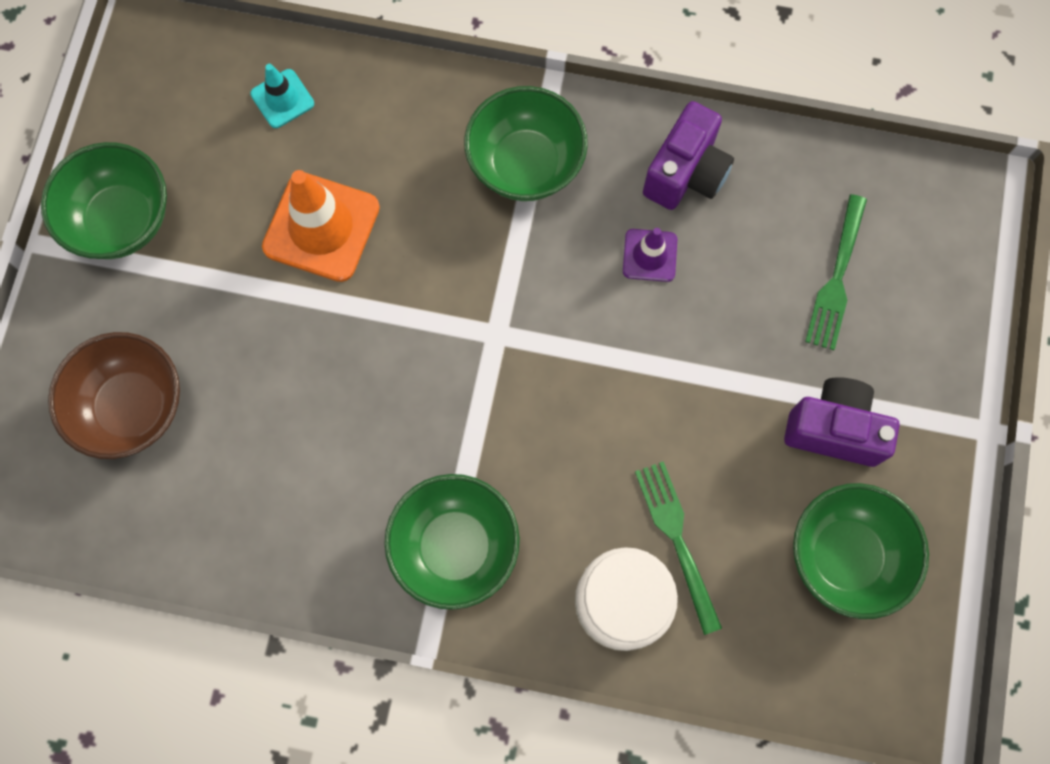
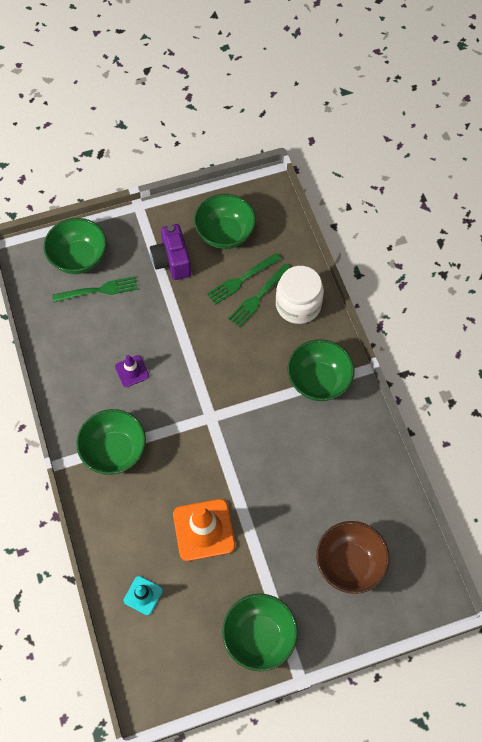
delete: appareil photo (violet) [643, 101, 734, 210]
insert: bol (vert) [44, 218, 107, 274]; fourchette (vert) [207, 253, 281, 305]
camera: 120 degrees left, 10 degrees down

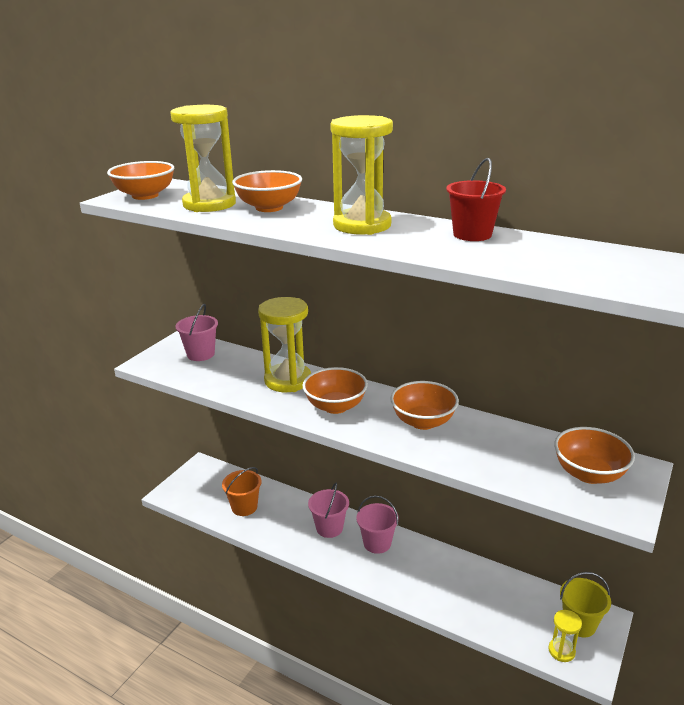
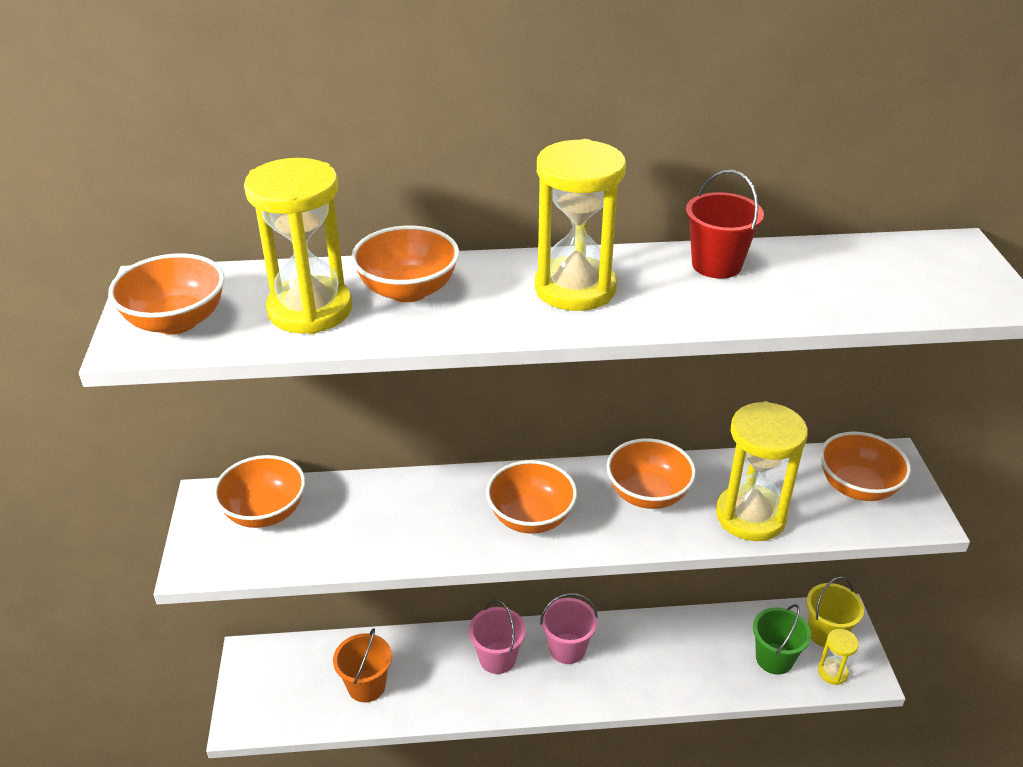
insert: seau (vert) [753, 604, 811, 675]
move: sablier (jaune) [258, 297, 311, 392] to [716, 401, 808, 541]
replace: seau (rose) [176, 304, 218, 361] to bol (orange) [213, 455, 306, 528]
camera: 35 degrees left, 10 degrees up

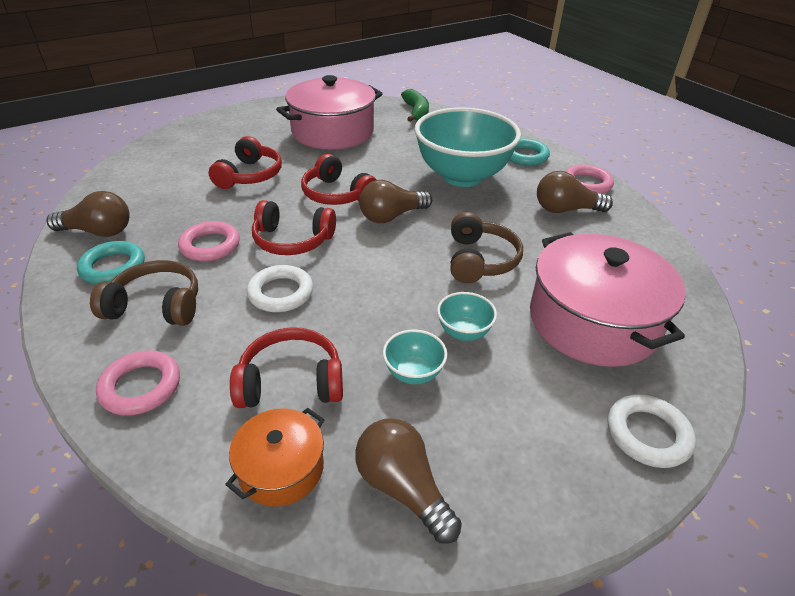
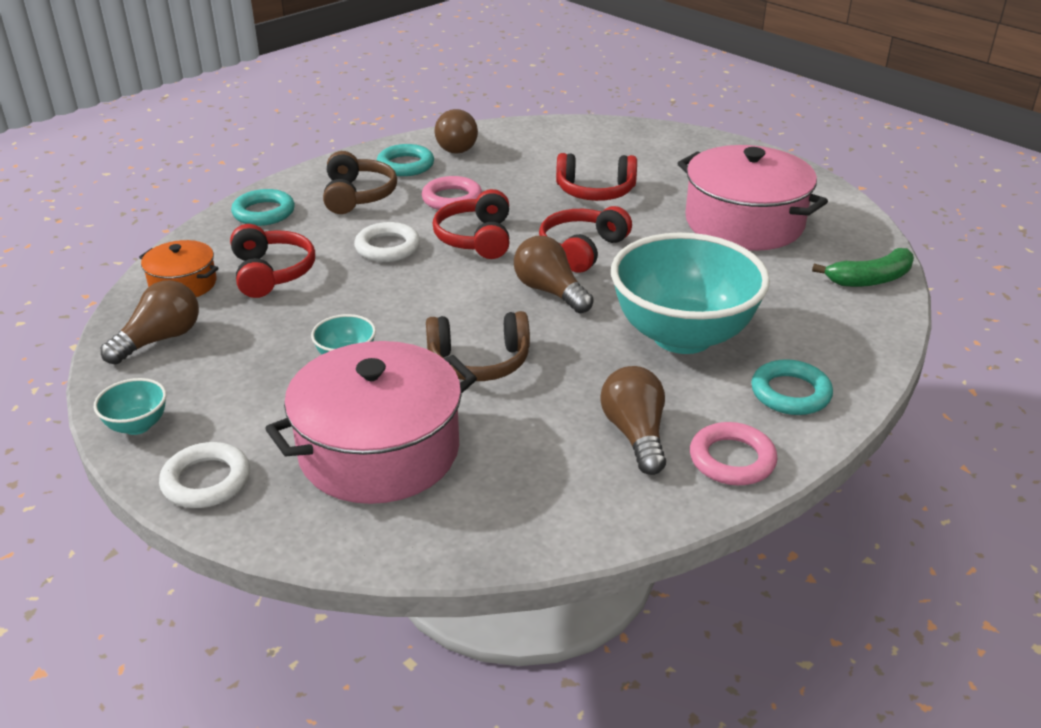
move: bol (turquoise) [383, 329, 447, 384] to [94, 378, 166, 435]
recolor: anneau (rose) [96, 350, 180, 416] to anneau (turquoise) [231, 189, 295, 226]
camera: 80 degrees right, 5 degrees down

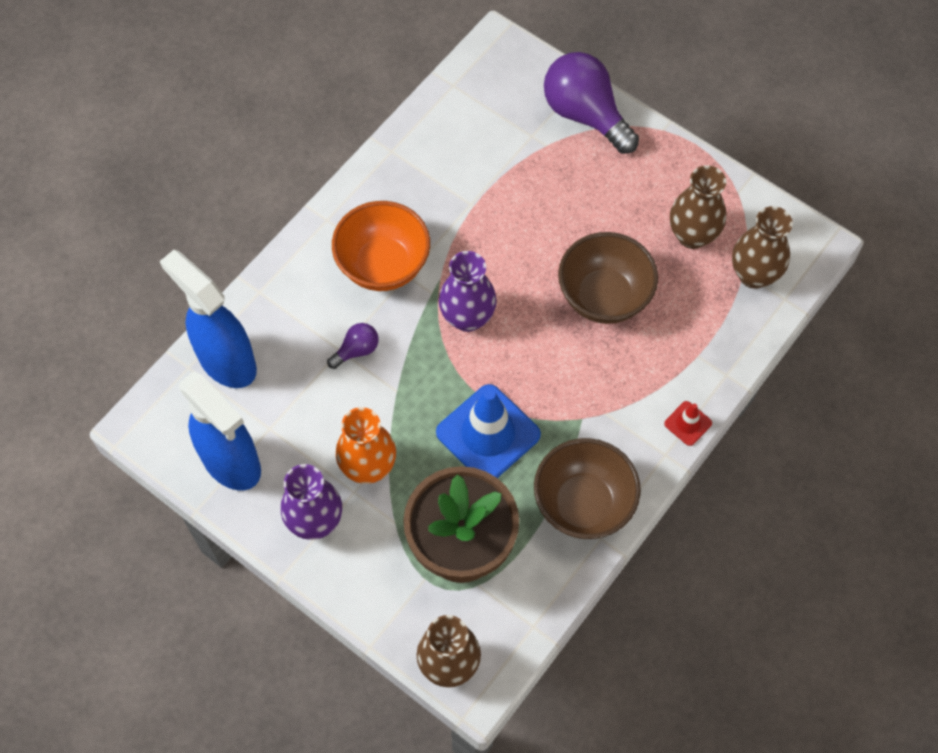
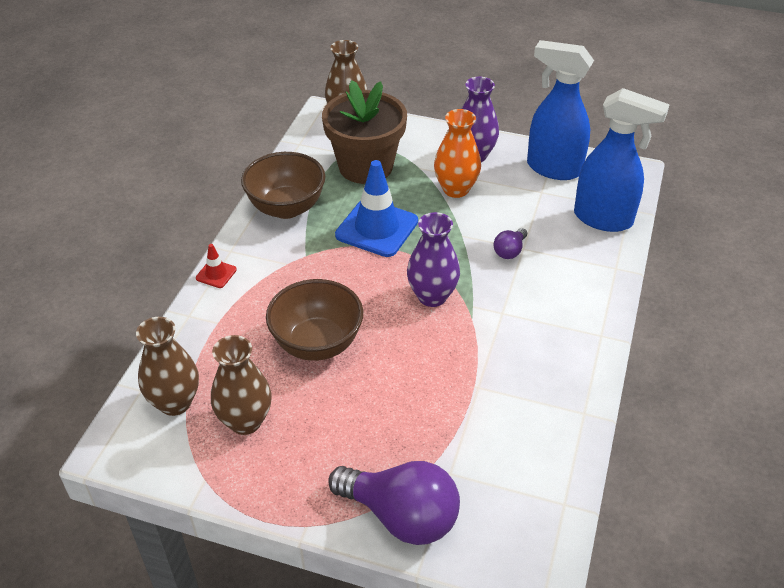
delete: bol (orange) [332, 201, 430, 291]
camera: 160 degrees right, 20 degrees down

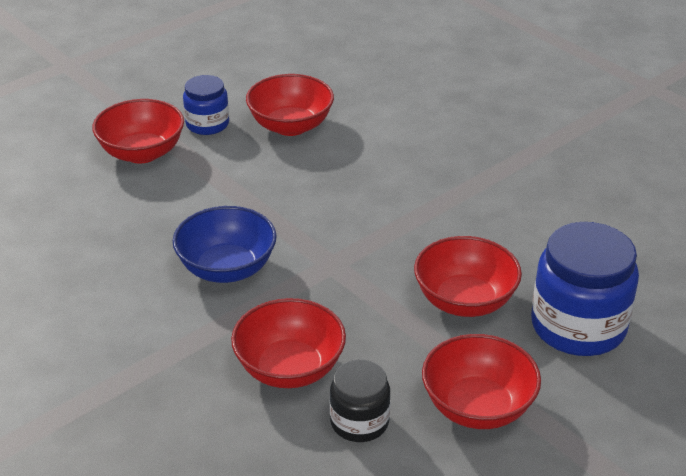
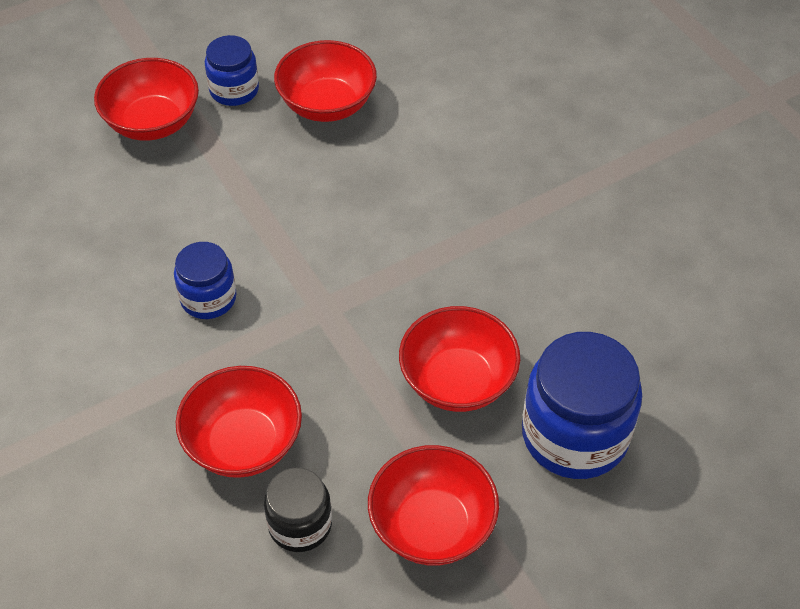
replace: bol (bleu) [173, 206, 277, 283] to bocal (bleu) [174, 242, 237, 319]
camera: 10 degrees right, 15 degrees up

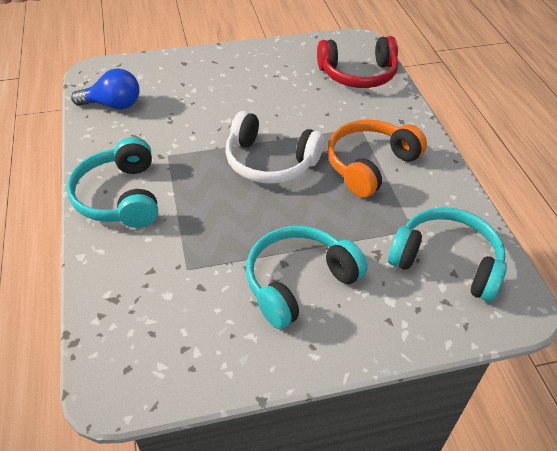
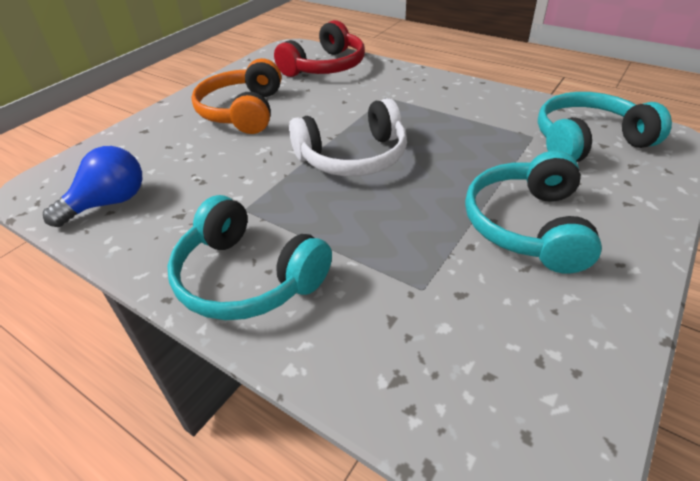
move: casque audio (orange) [327, 119, 427, 198] to [191, 58, 281, 134]
camera: 40 degrees left, 5 degrees down

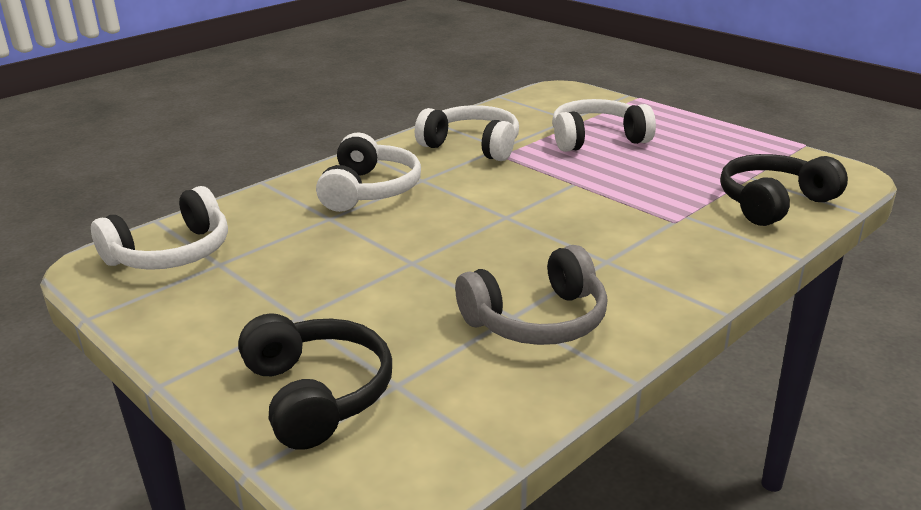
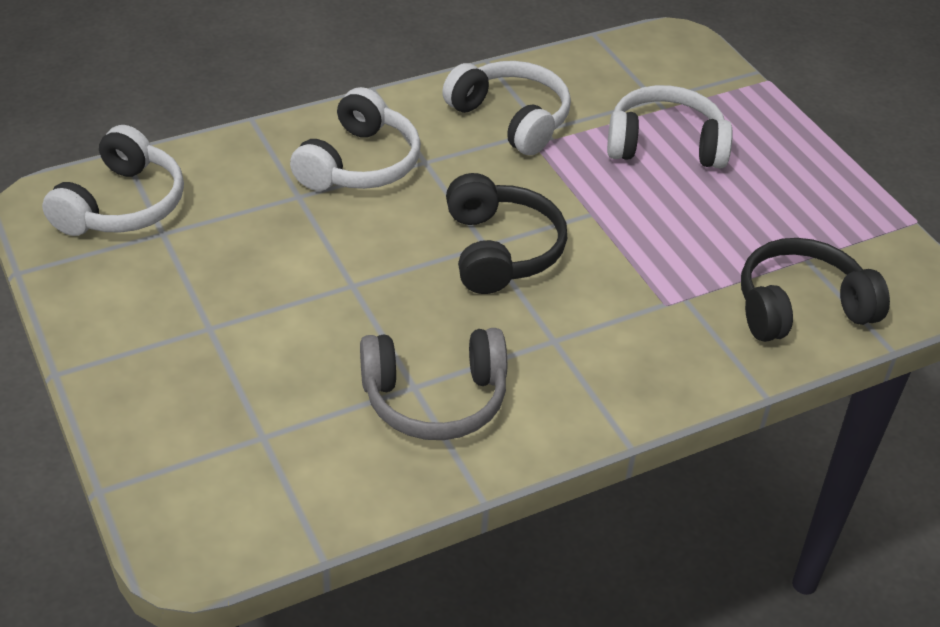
move: casque audio (noir) [238, 313, 392, 450] to [446, 173, 568, 294]
rotate: casque audio (blanc) [91, 186, 228, 270] = [42, 125, 184, 236] 45 degrees counterclockwise
camera: 15 degrees right, 15 degrees up

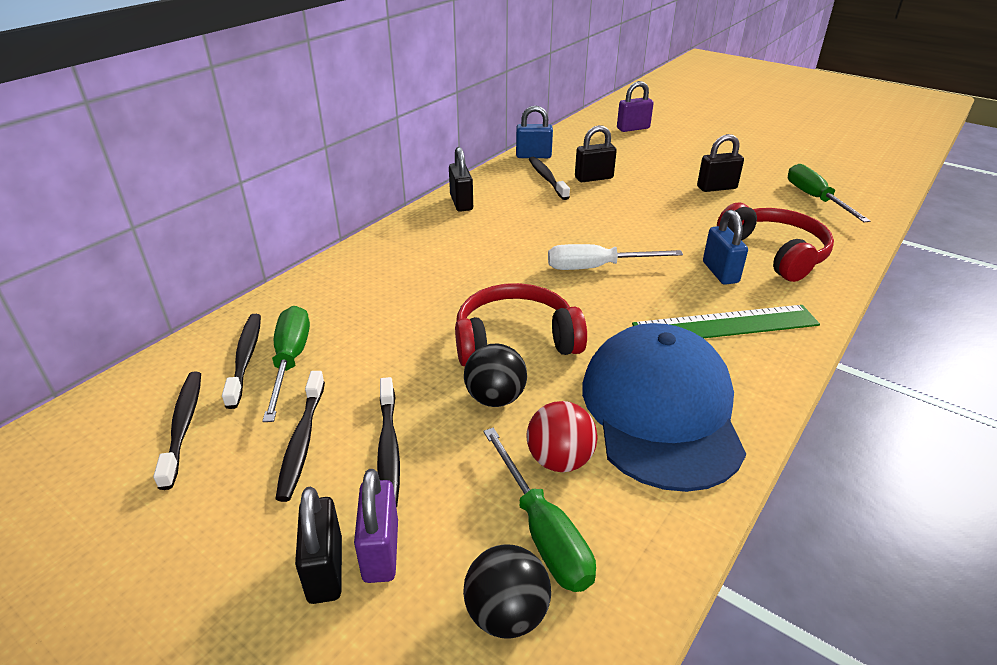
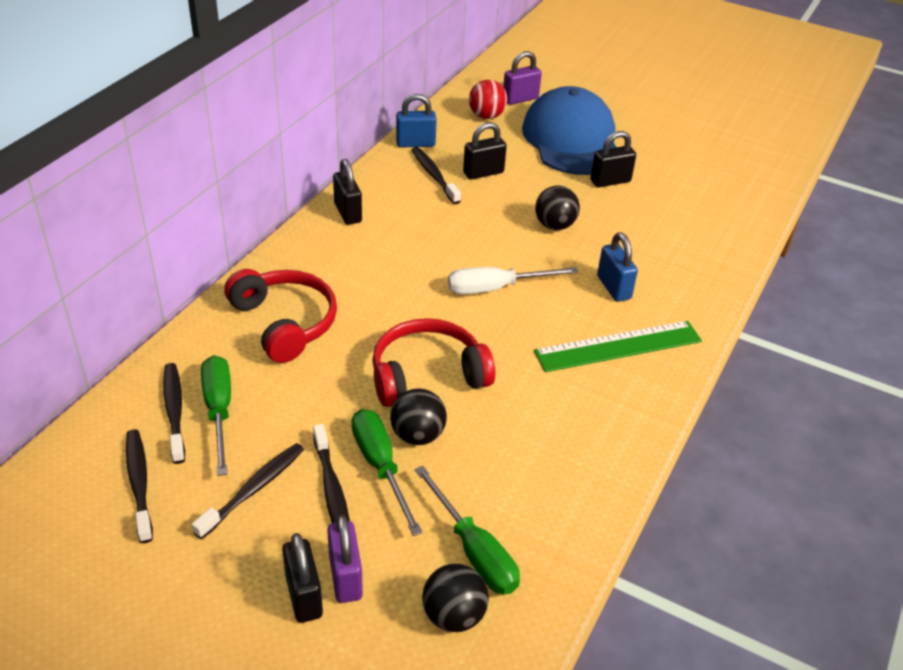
insert: balle (noir) [535, 186, 580, 230]
move: tournevis (vert) [788, 164, 870, 223] to [351, 409, 422, 536]; casque audio (rouge) [717, 203, 834, 282] to [224, 269, 337, 363]; casquette (bleu) [582, 323, 746, 492] to [522, 86, 616, 175]; balle (rouge) [527, 401, 597, 472] to [469, 80, 507, 119]
rotate: brosse à dents (noir) [275, 371, 325, 502] = [192, 443, 304, 539] 135 degrees counterclockwise
camera: 10 degrees left, 5 degrees up

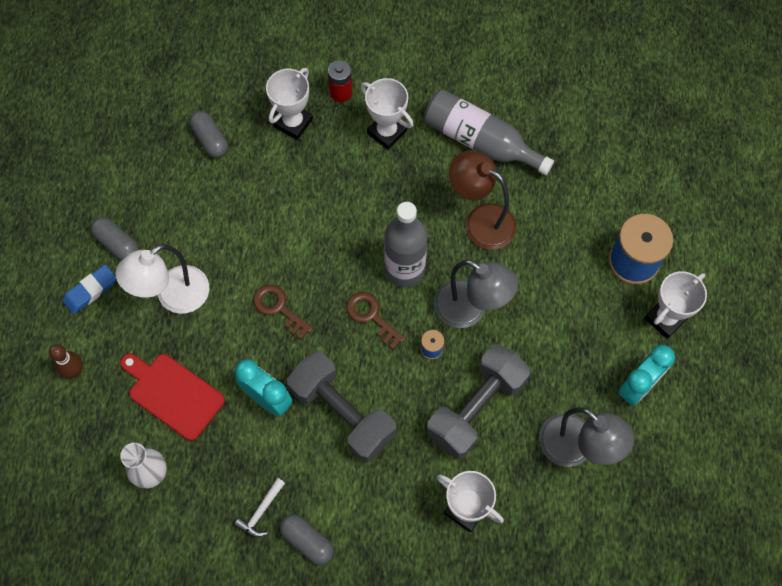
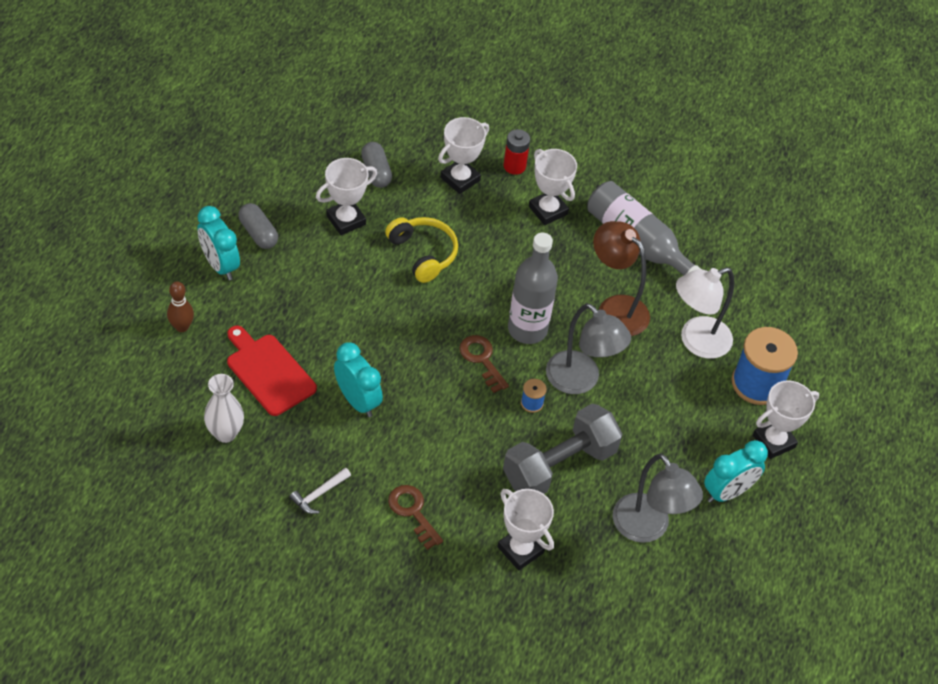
delete: haltère (gris) [287, 351, 397, 462]; gélule (gris) [280, 514, 334, 565]
insert: trophée (blanc) [316, 158, 377, 235]; casque audio (jaune) [385, 217, 458, 283]
move: lampe (blanc) [116, 244, 209, 314] to [676, 267, 734, 359]; clé (marron) [253, 285, 313, 340] to [388, 485, 443, 550]
replace: gomme (bleu) [62, 265, 116, 314] to réveil (turquoise) [197, 206, 240, 280]
camera: 10 degrees right, 15 degrees down

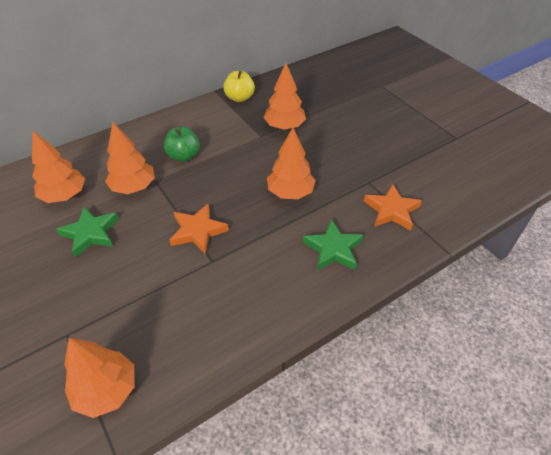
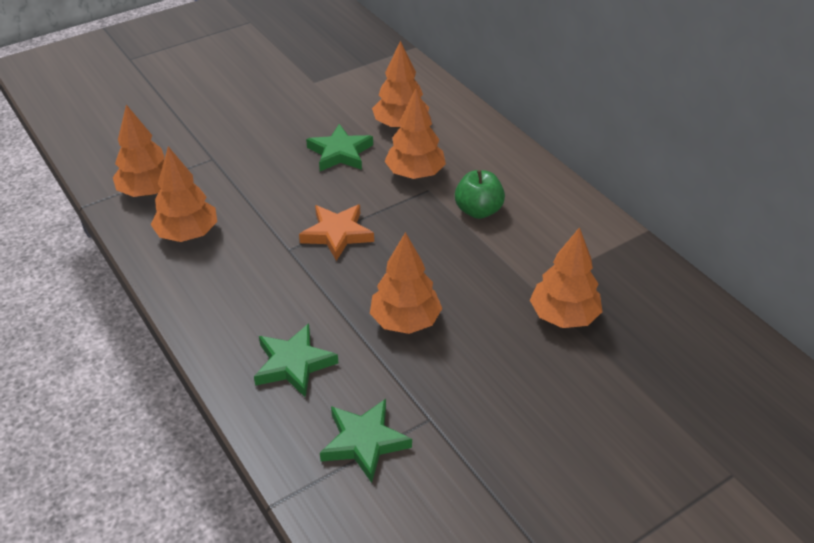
delete: pomme (jaune) [223, 71, 255, 102]
insert: arbre (orange) [151, 146, 217, 242]
recolor: étoile (orange) [364, 184, 422, 231] to étoile (vert) [320, 399, 412, 483]
camera: 90 degrees right, 5 degrees down

